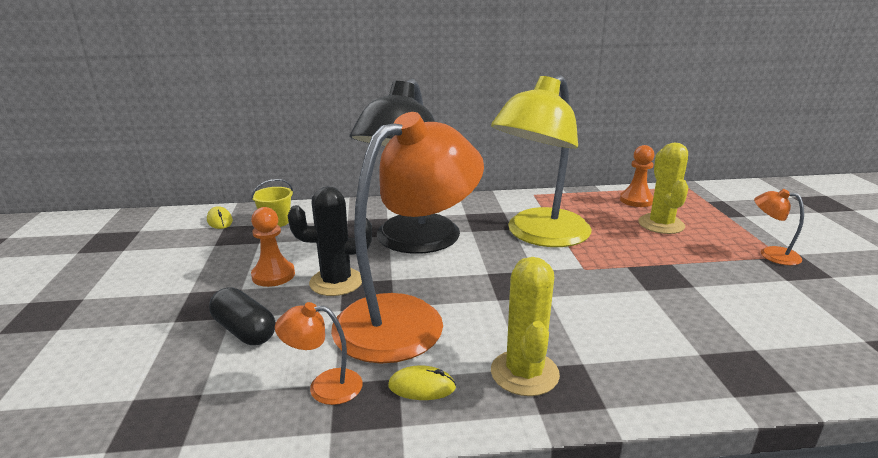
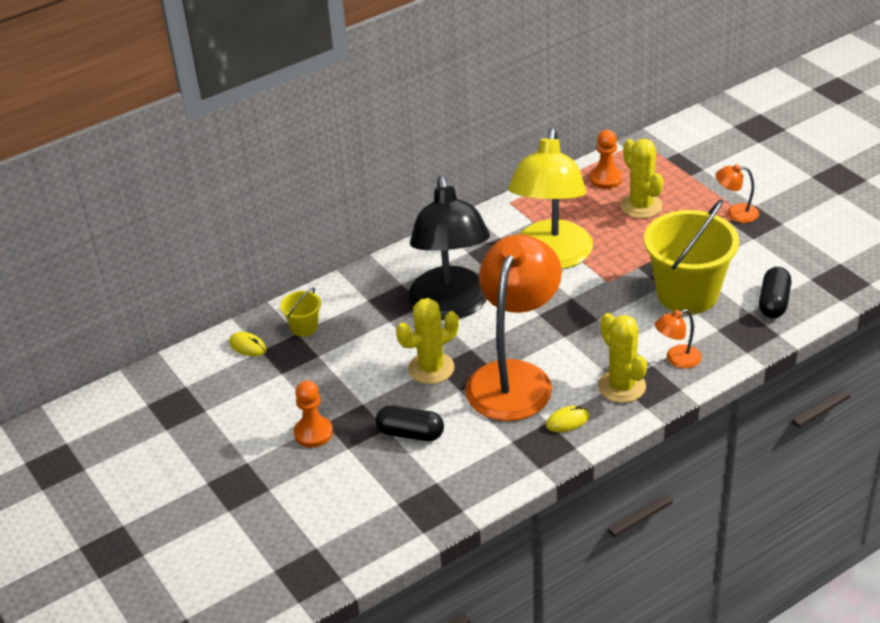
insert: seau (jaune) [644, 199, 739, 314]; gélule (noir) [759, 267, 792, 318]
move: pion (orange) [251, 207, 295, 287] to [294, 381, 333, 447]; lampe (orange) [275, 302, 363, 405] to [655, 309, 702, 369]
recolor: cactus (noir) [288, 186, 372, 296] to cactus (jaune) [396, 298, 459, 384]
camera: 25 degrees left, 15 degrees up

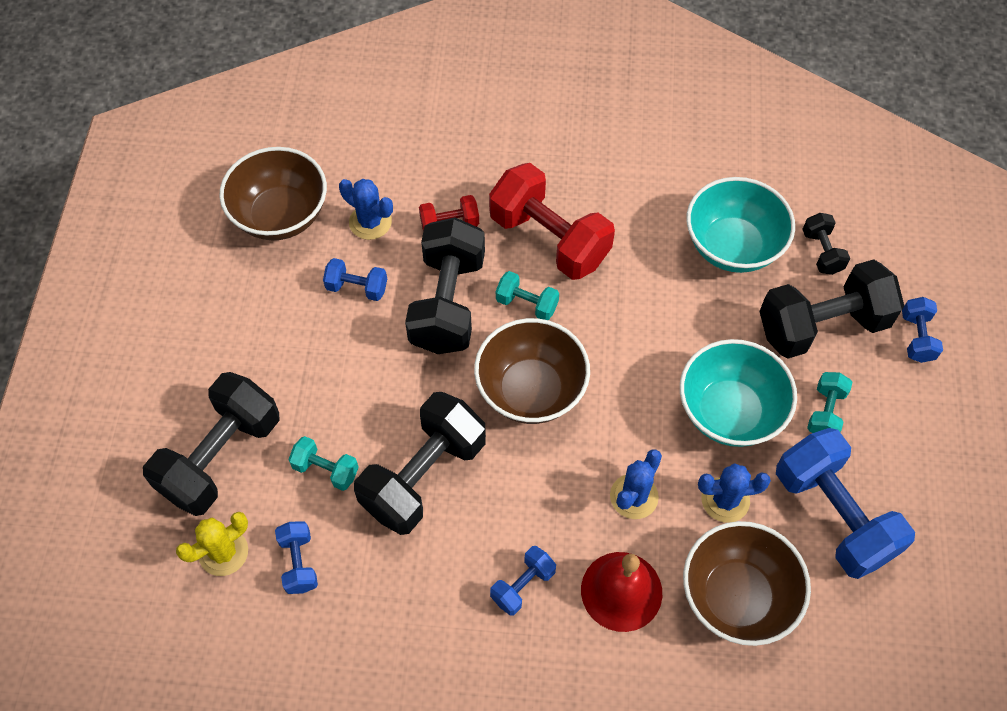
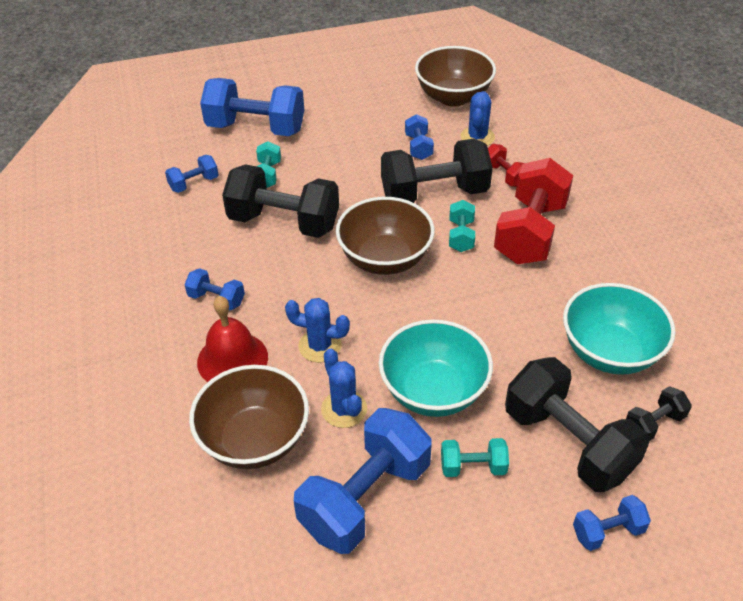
delete: cactus (jaune) [176, 512, 248, 576]
recolor: haltère (noir) [143, 372, 280, 516] to haltère (bleu) [200, 78, 304, 136]
camera: 70 degrees right, 15 degrees down

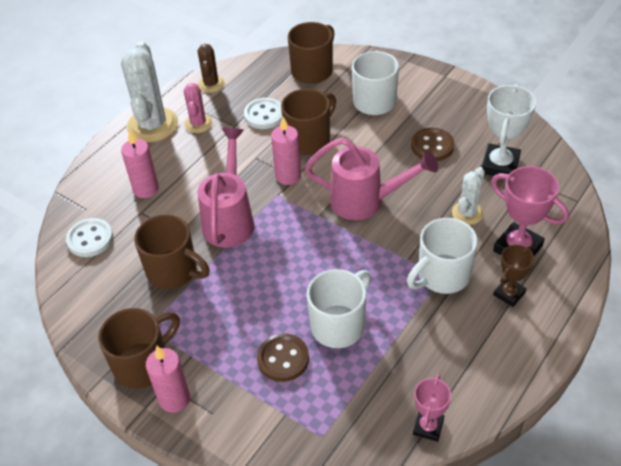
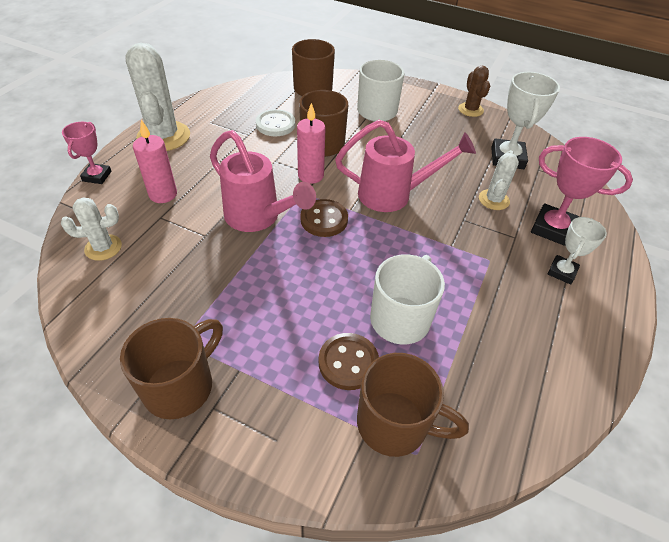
delete: cactus (rose) [184, 83, 212, 133]; tasse (blanc) [407, 218, 478, 294]; bougie (rose) [146, 346, 190, 413]
move: cactus (marron) [198, 44, 225, 93] to [458, 66, 490, 117]; bouton (marron) [411, 128, 454, 161] to [300, 199, 348, 237]; tasse (marron) [134, 215, 210, 289] to [357, 353, 469, 457]; trophée (rose) [413, 374, 451, 442] to [62, 122, 112, 184]
replace: bouton (blanc) [66, 218, 113, 257] to cactus (blanc) [61, 197, 122, 261]
recolor: trophée (marron) [493, 245, 534, 307] to trophée (blanc) [548, 217, 607, 285]
rotate: arrosoir (rose) [197, 128, 254, 248] = [210, 130, 316, 232] 135 degrees clockwise
camera: 15 degrees left, 0 degrees up

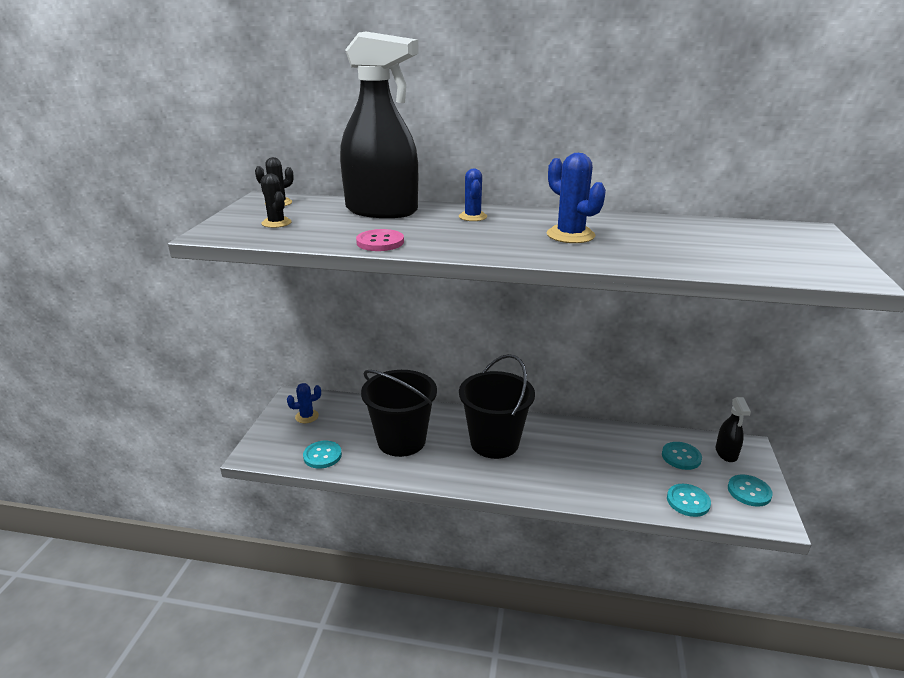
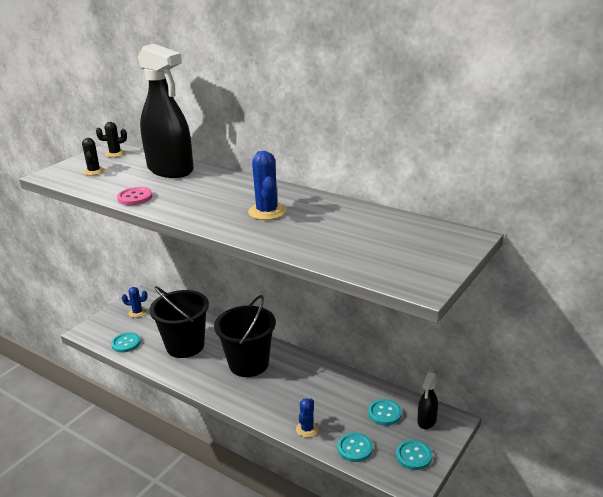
move: cactus (bleu) [459, 168, 487, 221] to [296, 398, 319, 437]
camera: 25 degrees right, 0 degrees up

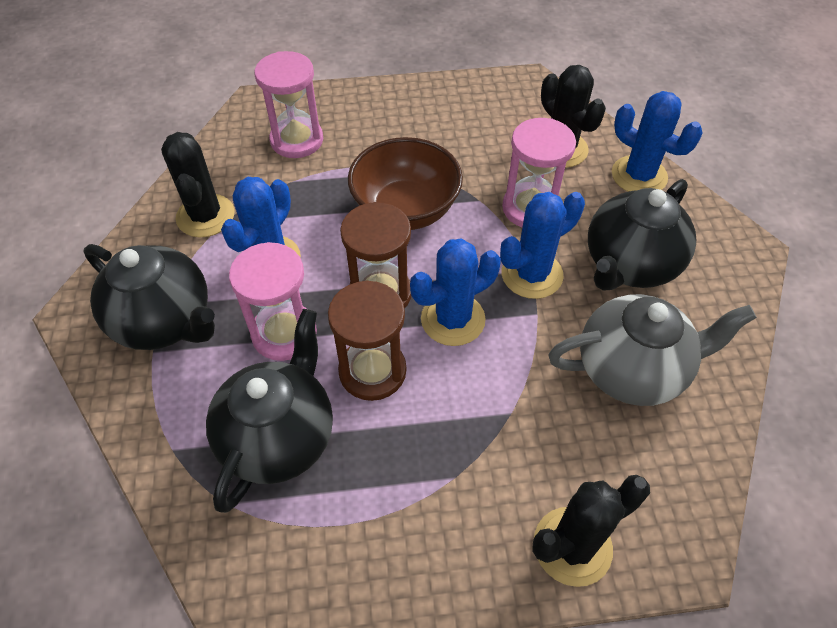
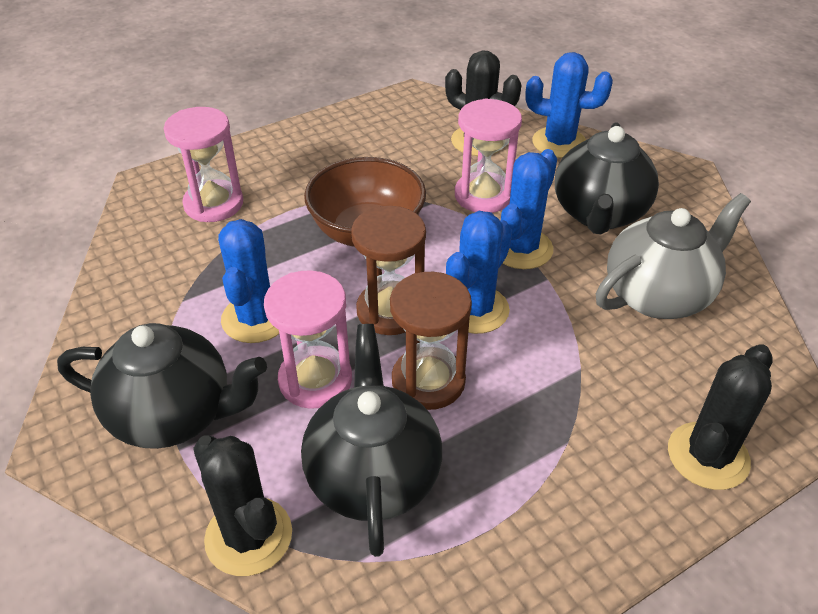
move: cactus (noir) [161, 132, 235, 237] to [193, 435, 292, 576]
camera: 25 degrees left, 10 degrees down

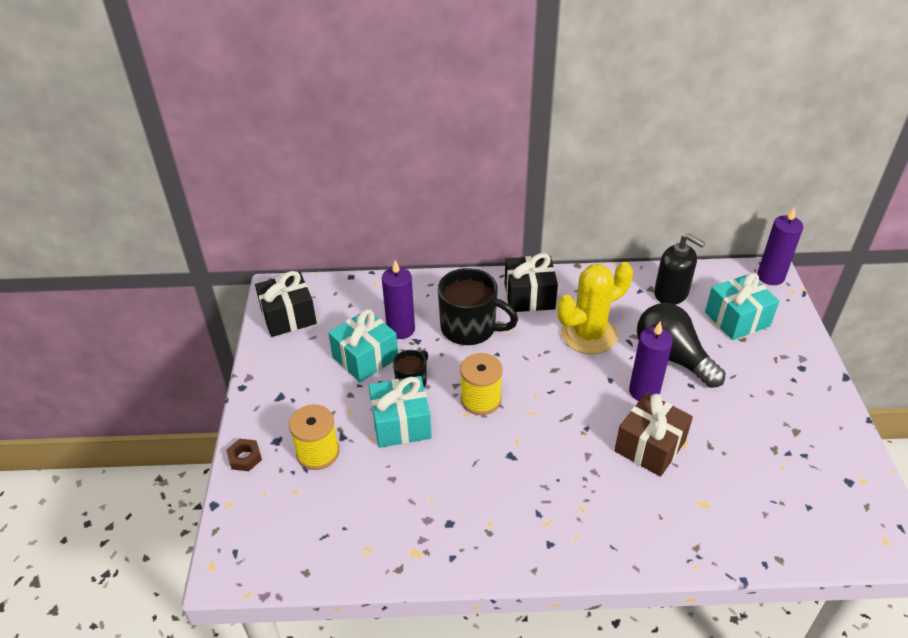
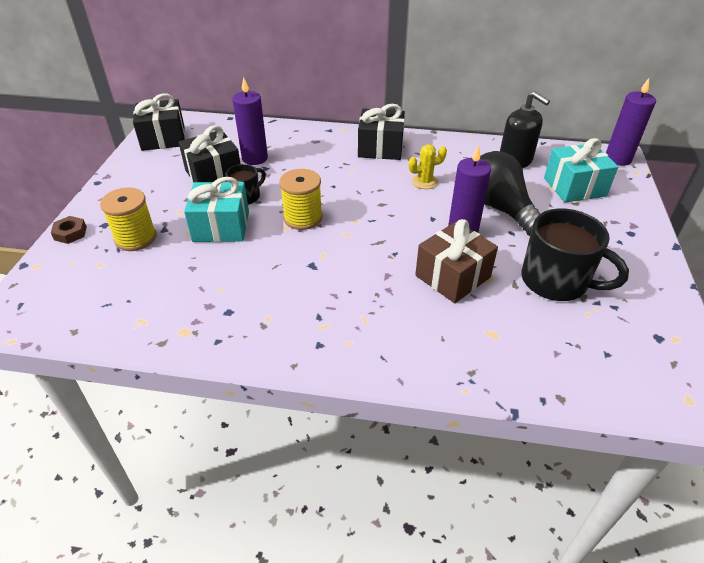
move: tasse (noir) [438, 268, 518, 345] to [521, 209, 629, 301]
recolor: cadeau (turquoise) [328, 309, 398, 382] to cadeau (noir) [179, 125, 241, 182]
resize: cactus (jaune) [557, 262, 633, 354] = [409, 144, 447, 189] x0.49
camera: 10 degrees right, 0 degrees up

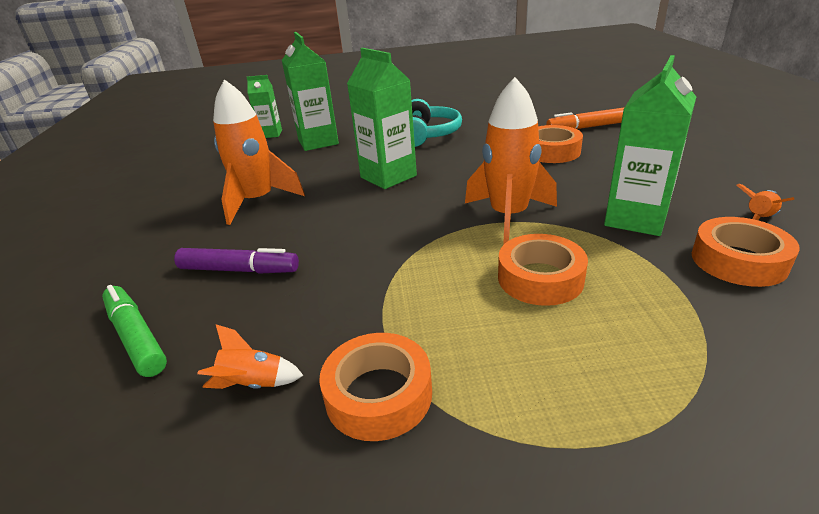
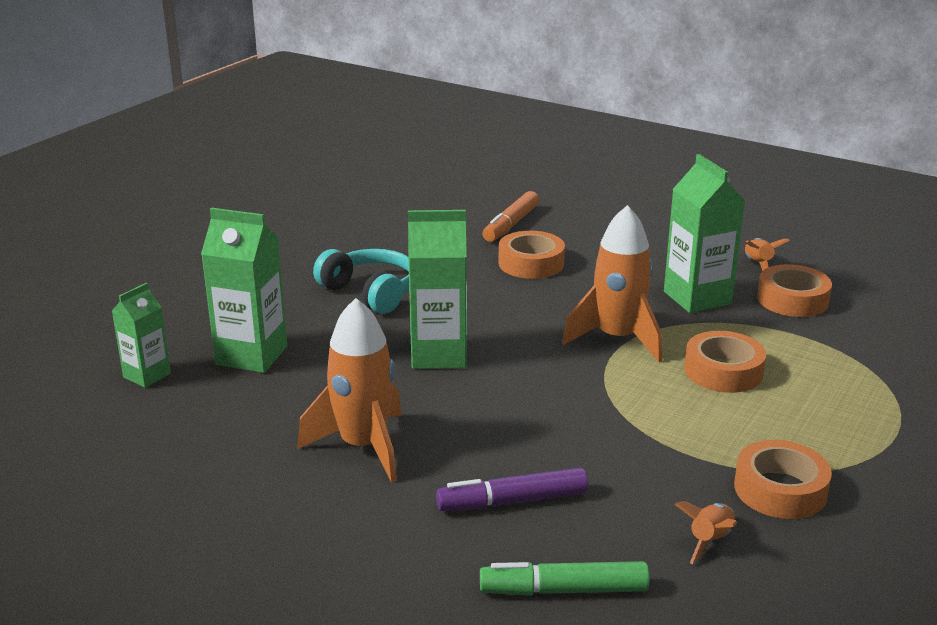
rotate: feutre (violet) [174, 248, 299, 274] = [436, 468, 588, 511] 150 degrees counterclockwise
camera: 55 degrees left, 5 degrees down

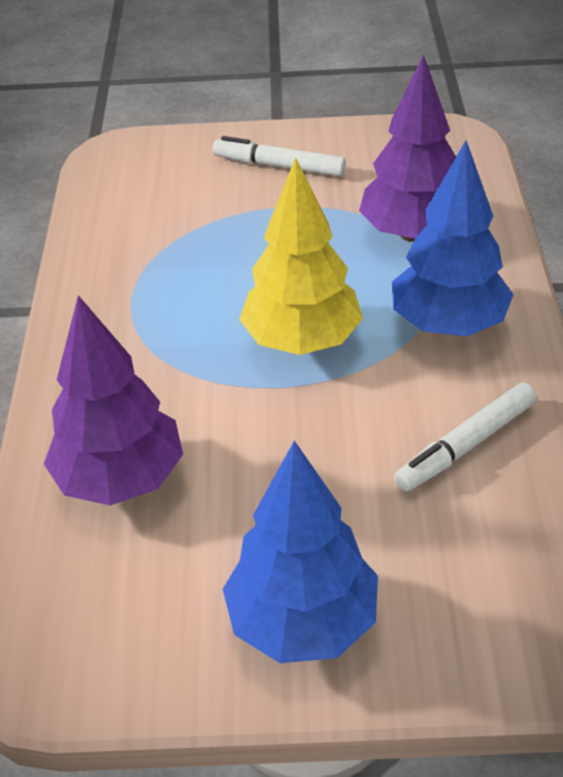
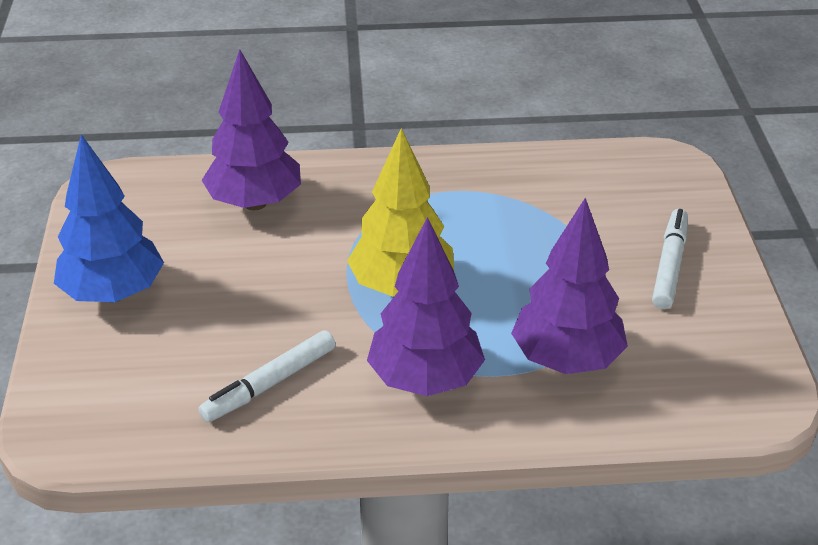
recolor: arbre (bleu) [392, 141, 514, 336] to arbre (violet) [367, 217, 485, 396]
rotate: feutre (blanc) [394, 383, 536, 492] = [199, 330, 336, 422] 90 degrees counterclockwise
camera: 85 degrees right, 5 degrees down

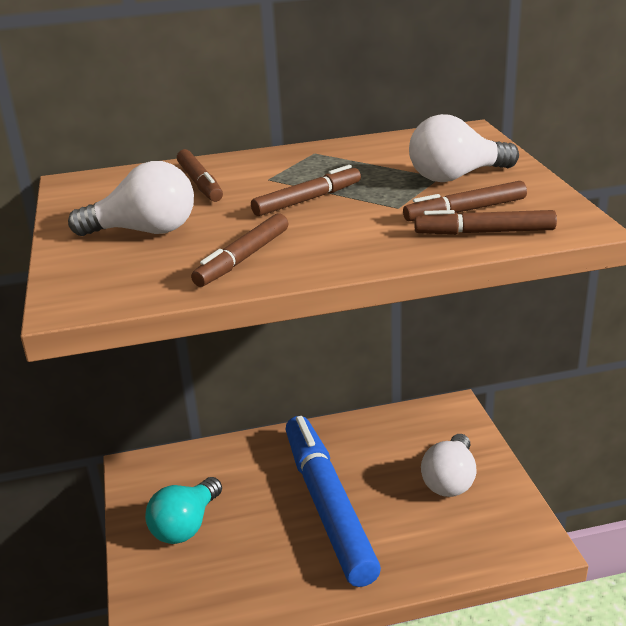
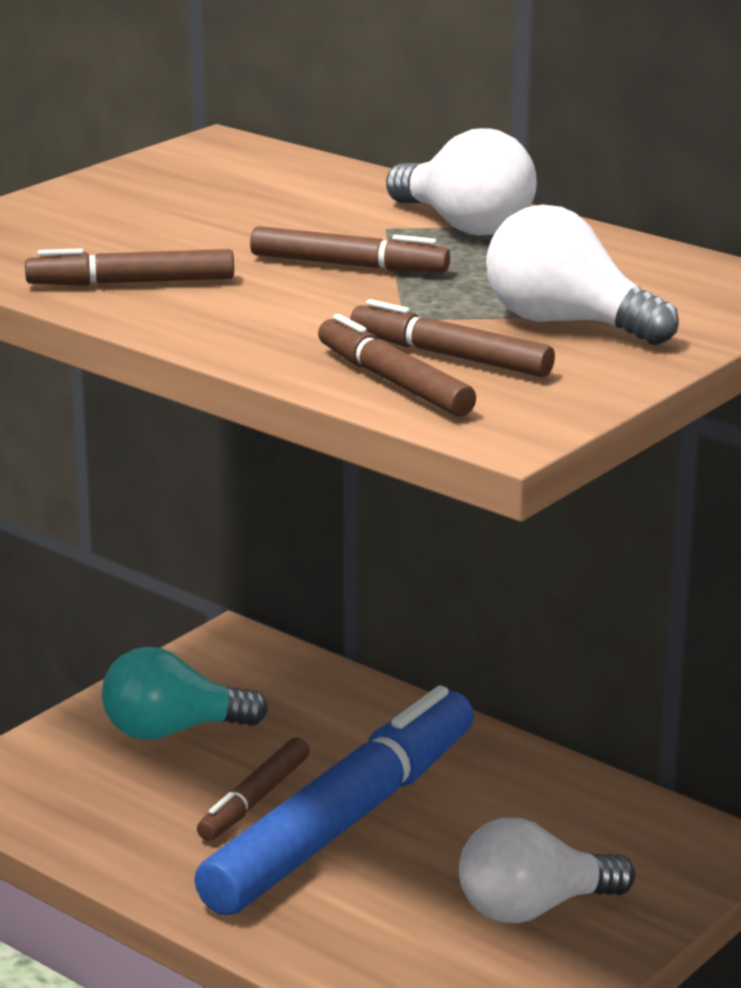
move: feutre (marron) [177, 149, 223, 202] to [197, 738, 310, 841]; ampoule (blanc) [68, 161, 194, 236] to [386, 128, 537, 236]
camera: 50 degrees right, 5 degrees down

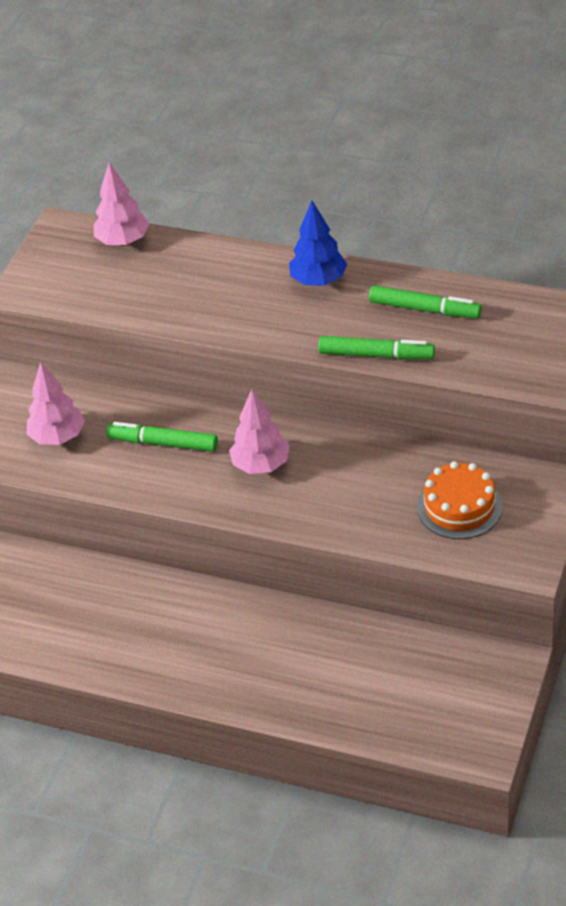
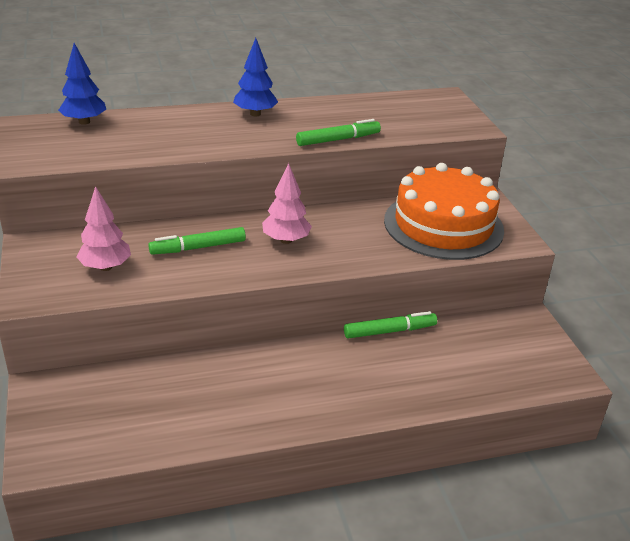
move: feutre (vert) [369, 285, 482, 318] to [344, 311, 437, 339]
recolor: arbre (rose) [94, 162, 149, 246] to arbre (bleu) [58, 43, 106, 125]
resize: gâteau (orange) [417, 461, 503, 539] = [384, 163, 504, 260] x1.85
camera: 40 degrees left, 10 degrees down

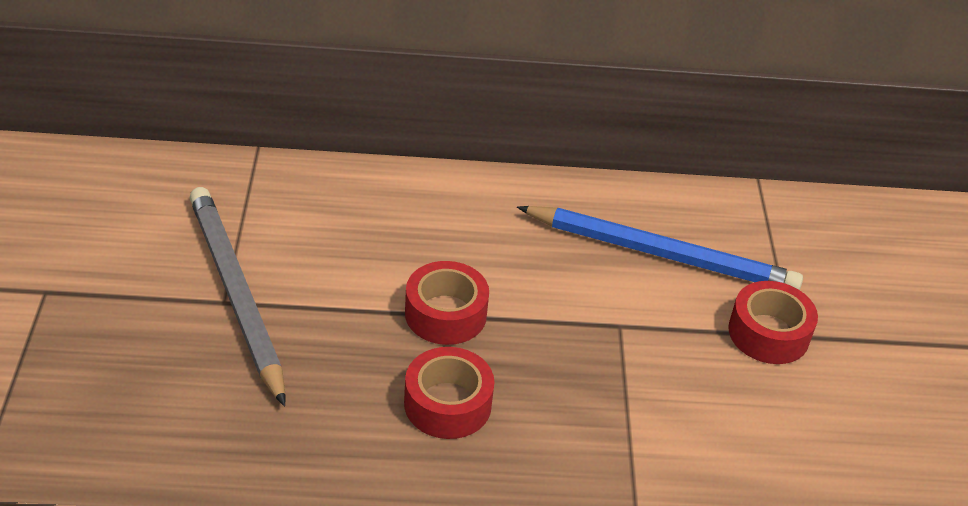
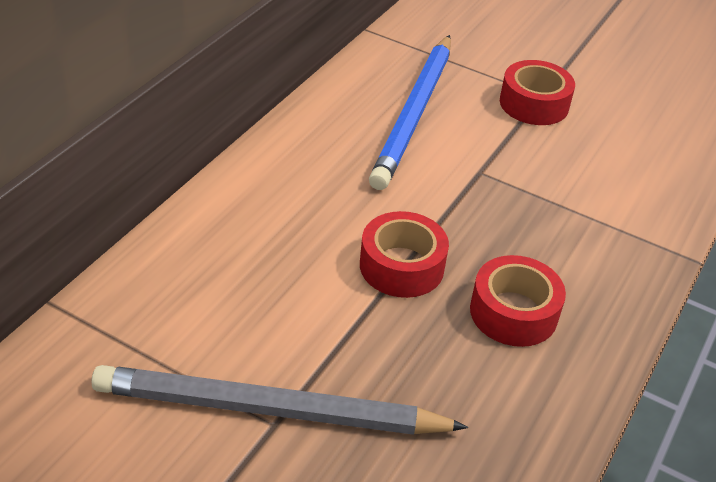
rotate: crayon (bleu) [517, 206, 803, 290] = [369, 35, 451, 190] 150 degrees clockwise
camera: 60 degrees left, 0 degrees up

